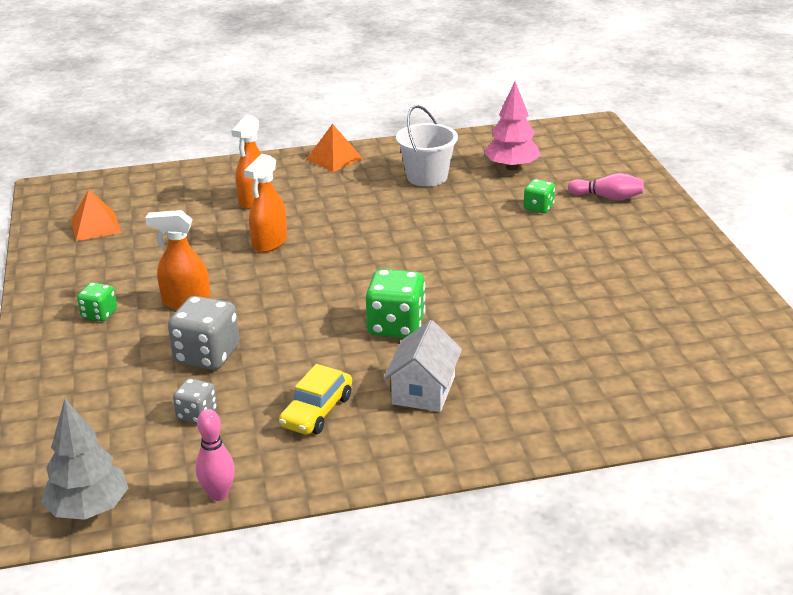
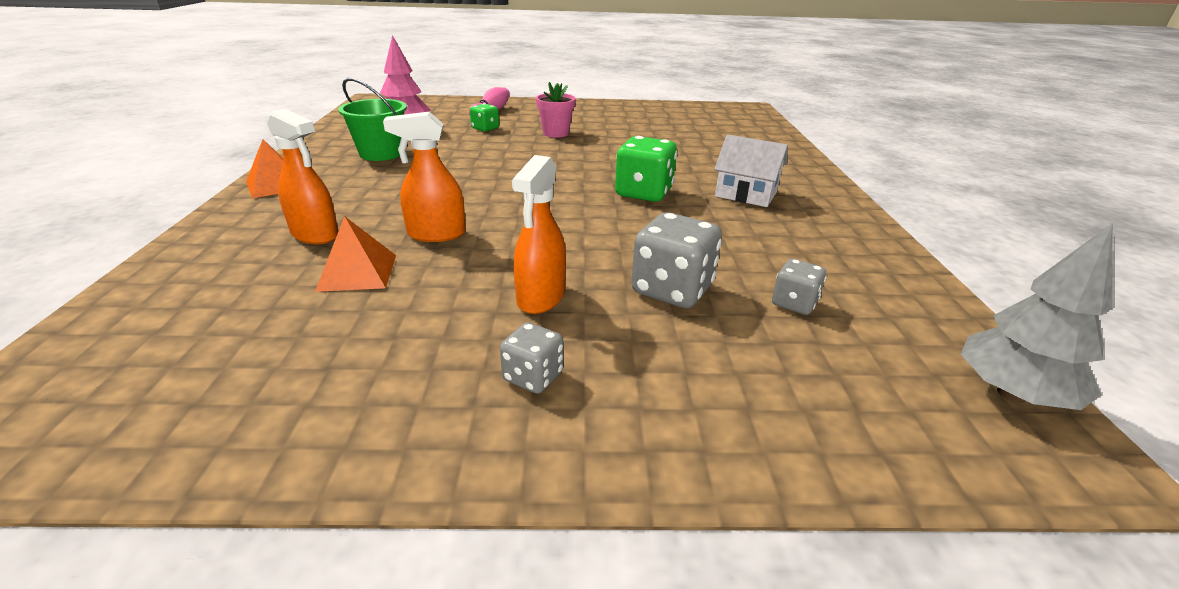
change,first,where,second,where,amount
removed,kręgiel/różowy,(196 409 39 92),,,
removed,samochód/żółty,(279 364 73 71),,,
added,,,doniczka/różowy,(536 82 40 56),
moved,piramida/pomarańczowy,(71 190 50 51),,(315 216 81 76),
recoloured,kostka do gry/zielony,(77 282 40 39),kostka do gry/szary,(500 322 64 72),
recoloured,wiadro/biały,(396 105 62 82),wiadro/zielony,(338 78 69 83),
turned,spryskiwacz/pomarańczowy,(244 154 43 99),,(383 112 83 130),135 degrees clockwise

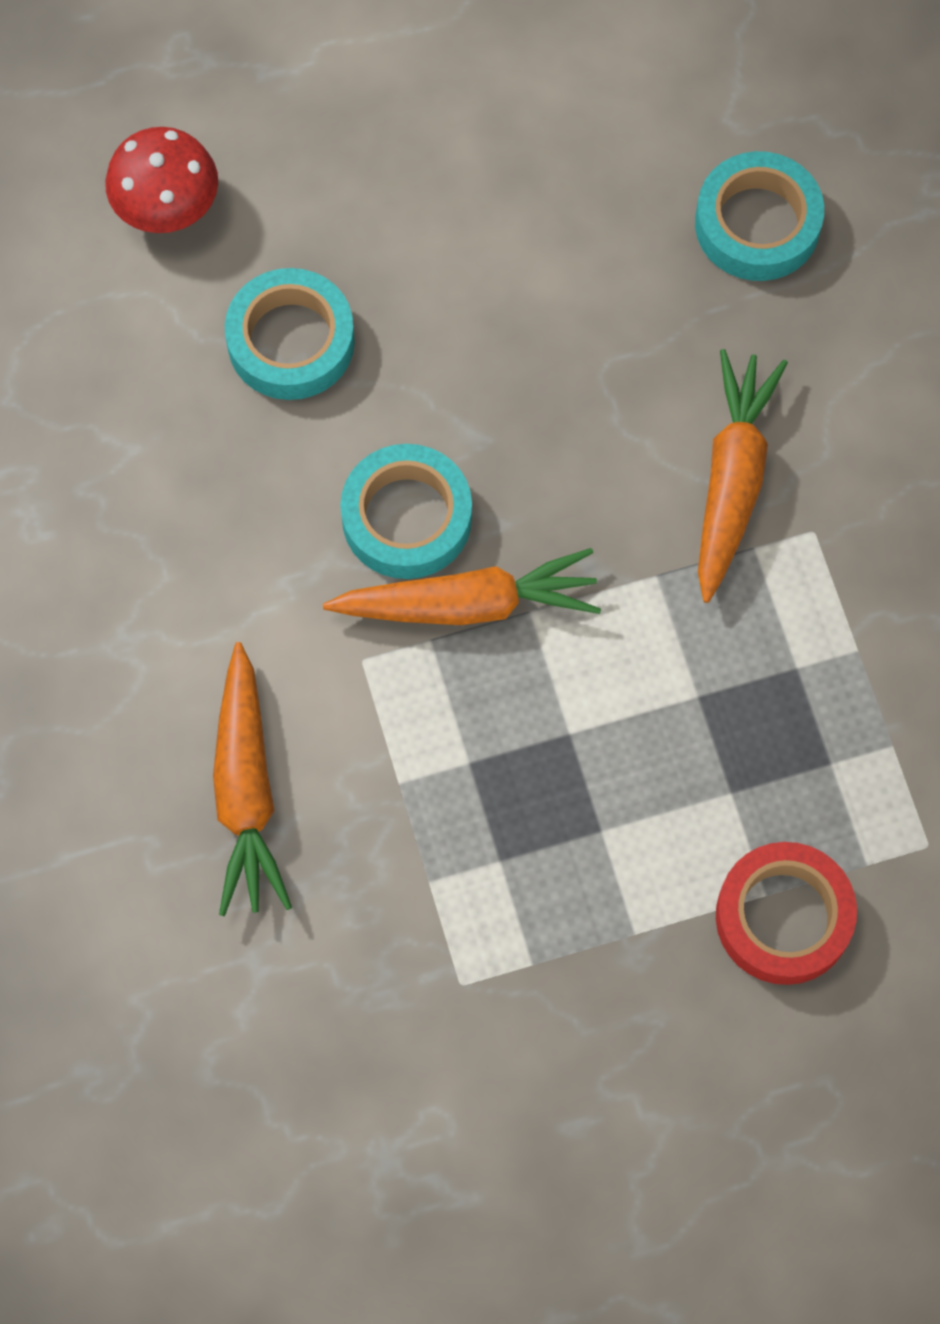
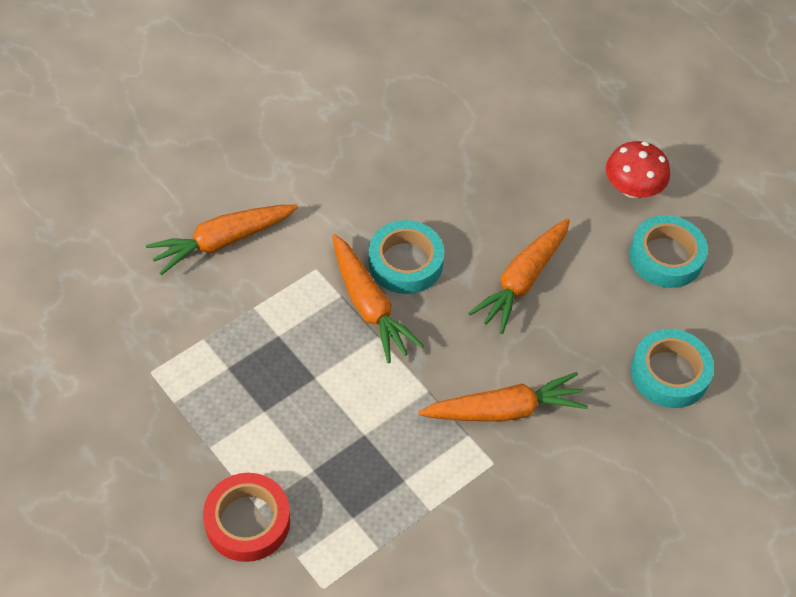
change,first,where,second,where,amount
added,,,marchewka/pomarańczowy,(468 218 102 116),
moved,grzyb/czerwony,(105 127 113 106),,(606 141 64 57),
moved,taśma klejąca/turkusowy,(225 268 130 132),,(629 215 79 73),

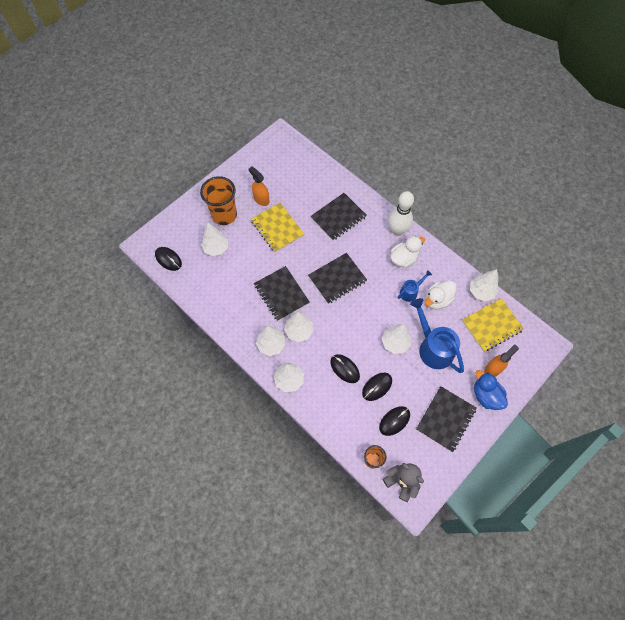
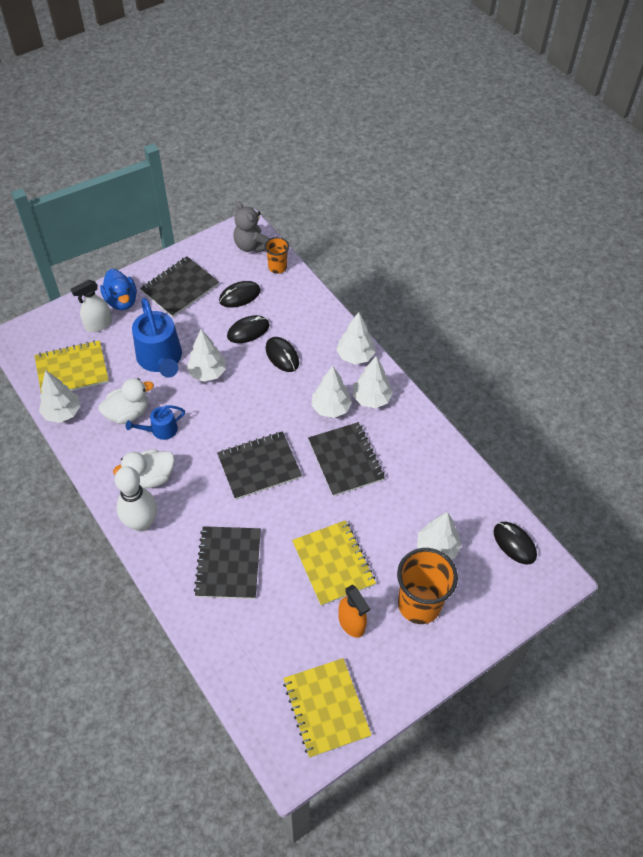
change,first,where,second,where,amount
added,,,zeszyt/żółty,(283 658 88 100),
recoloured,spryskiwacz/pomarańczowy,(484 344 35 33),spryskiwacz/biały,(71 280 41 52),
turned,zeszyt/czarny,(310 193 57 48),,(194 526 67 73),60 degrees counterclockwise

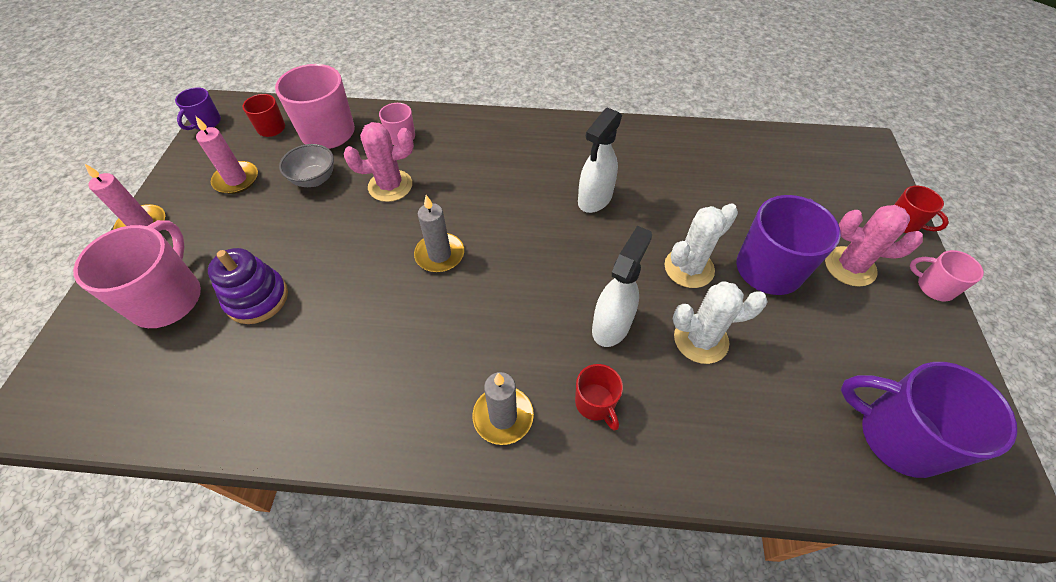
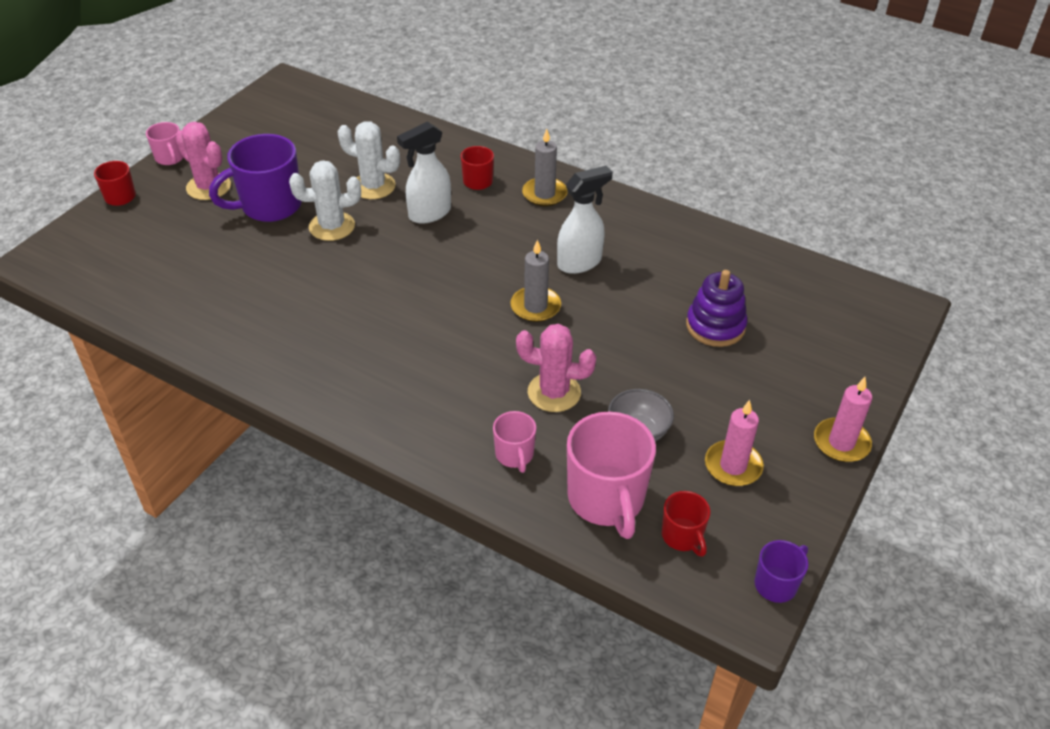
change,first,where,second,where,amount
removed,kubek/różowy,(73 220 128 108),,,
removed,kubek/fioletowy,(841 362 176 116),,,
moved,spryskiwacz/biały,(578 107 44 106),,(557 166 56 108),

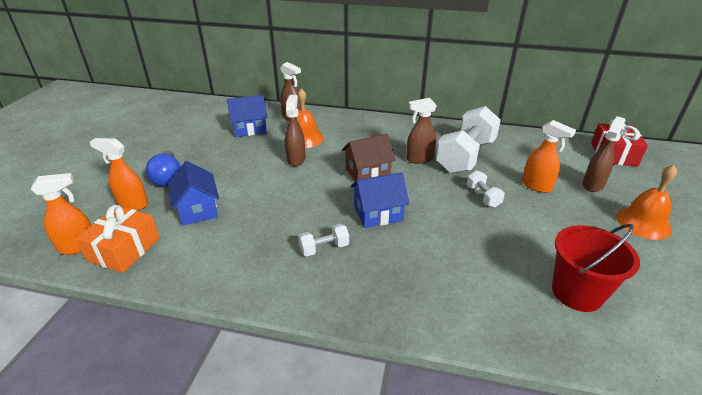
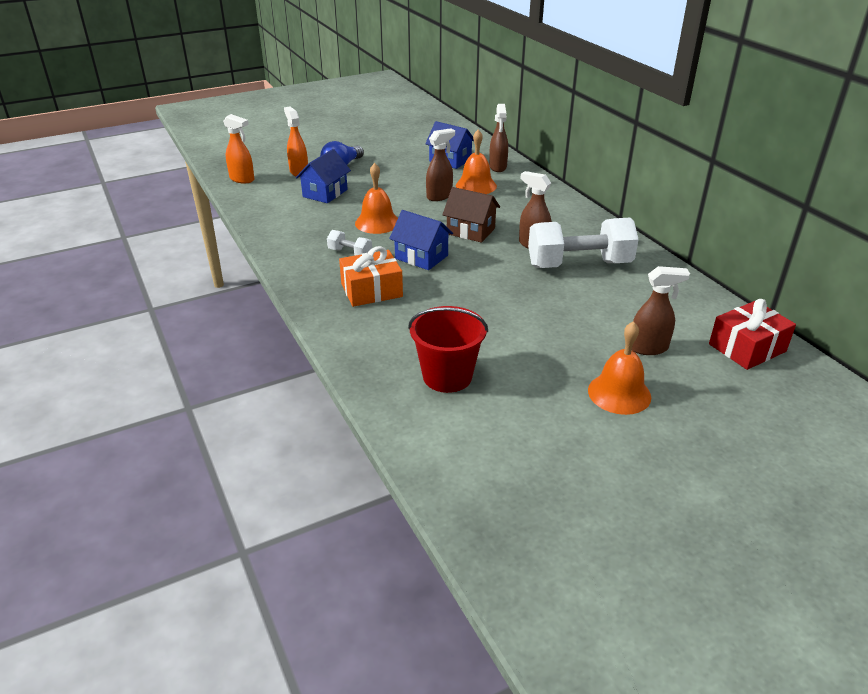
change,first,where,second,where,amount
removed,hantel/biały,(467 170 38 38),,,
removed,spryskiwacz/pomarańczowy,(522 120 54 73),,,
added,,,dzwonek/pomarańczowy,(355 163 43 71),
moved,prezent/pomarańczowy,(75 205 85 68),,(339 246 64 61),

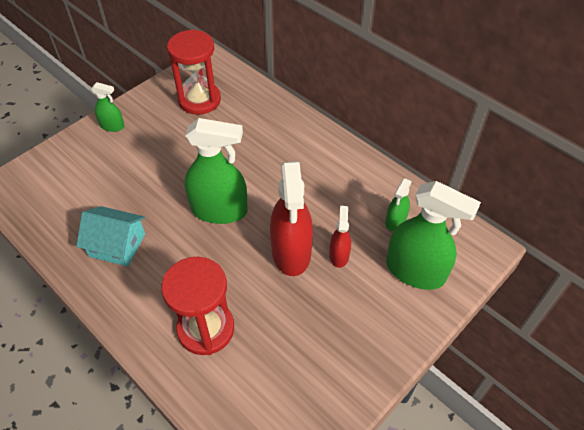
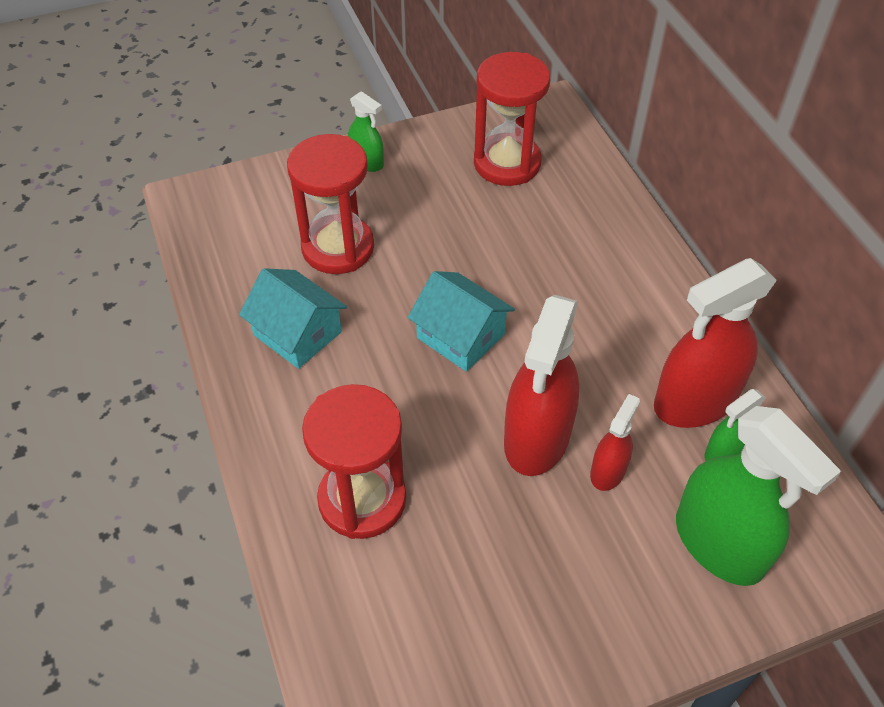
change,first,where,second,where,amount
added,,,klepsydra/czerwony,(287 134 87 140),
added,,,spryskiwacz/czerwony,(654 258 123 170),
replaced,spryskiwacz/zielony,(184 118 64 106),domek/turkusowy,(408 271 107 101),

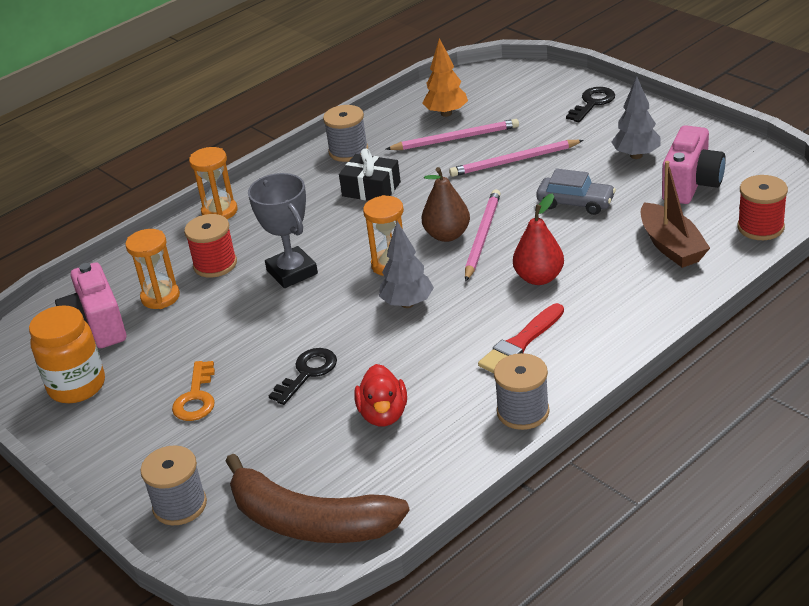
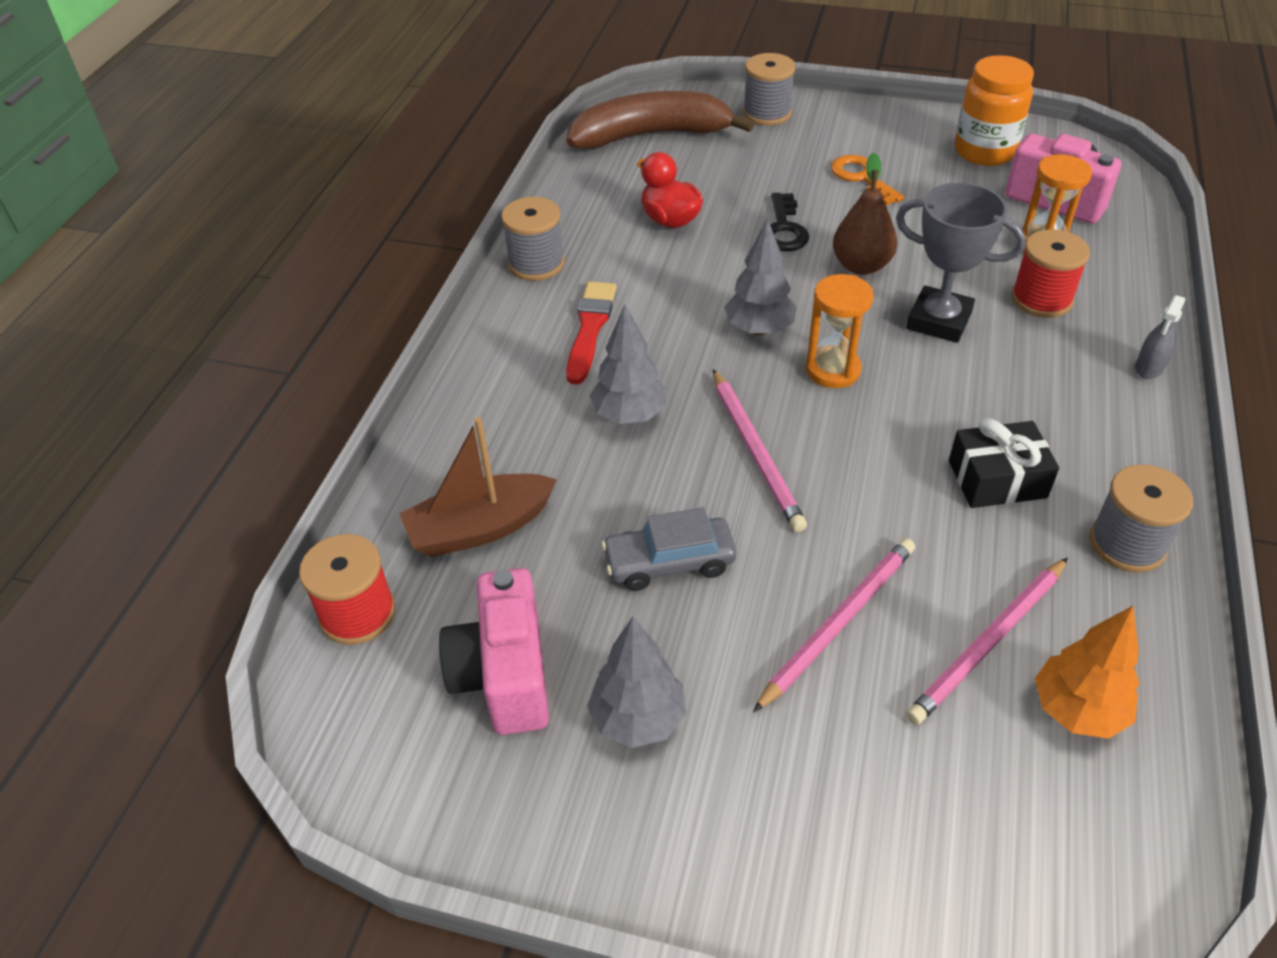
change,first,where,second,where,amount
removed,klucz/czarny,(566 87 49 35),,,
moved,gruszka/brązowy,(422 167 48 75),,(833 153 64 122),
replaced,klepsydra/pomarańczowy,(189 147 48 72),spryskiwacz/szary,(1135 295 51 84),
replaced,gruszka/czerwony,(513 193 51 92),drzewko/szary,(590 304 77 120),
turned,łódka/brązowy,(641 161 69 107),,(399 417 158 140),60 degrees counterclockwise

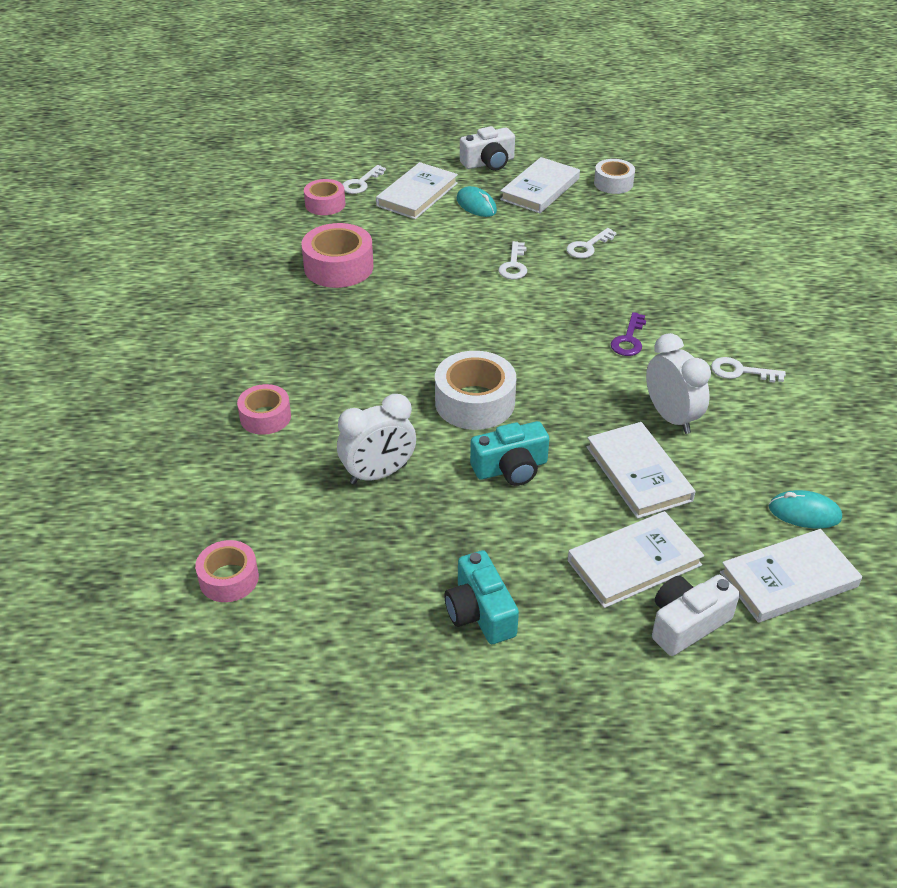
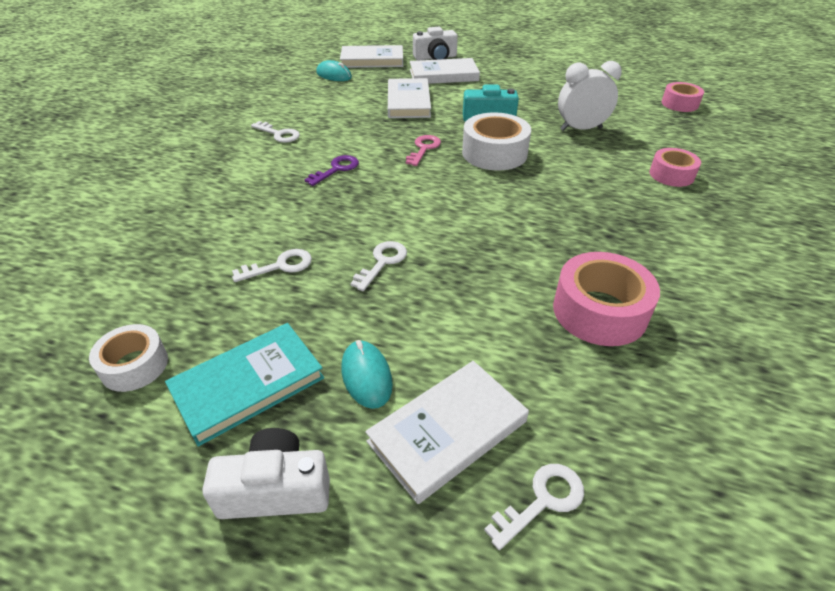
change,first,where,second,where,amount
removed,taśma klejąca/różowy,(304 179 41 36),,,
removed,aparat fotograficzny/turkusowy,(444 550 75 94),,,
removed,budzik/biały,(646 333 65 101),,,
added,,,klucz/różowy,(406 135 35 31),
recoloured,książka/biały,(500 157 80 56),książka/turkusowy,(165 323 159 123),

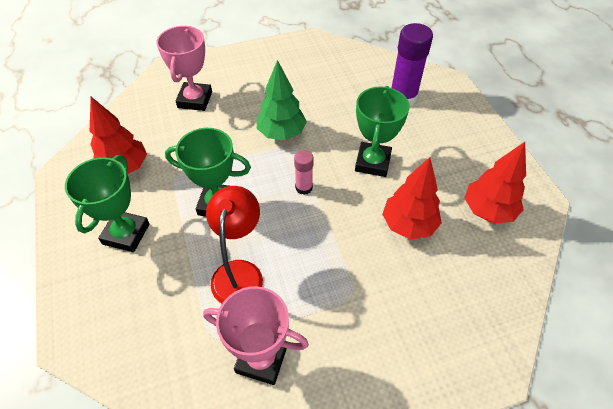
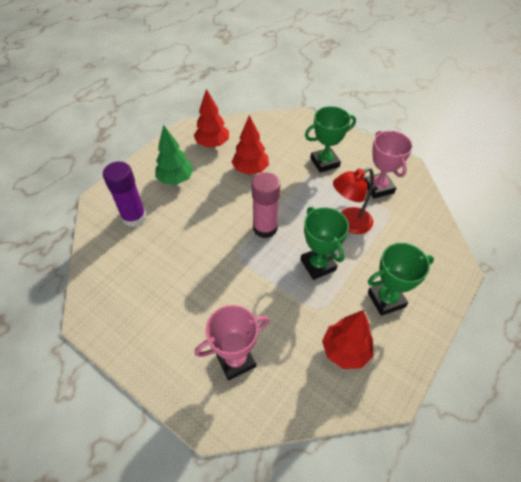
change,first,where,second,where,amount
moved,drzewko/zielony,(257 60 50 80),,(155 125 39 60),
moved,puchar/zielony,(355 86 55 91),,(305 106 51 67),
resized,klej w sztyfcie/różowy,(294 150 20 45),,(251 172 29 66),x1.85

